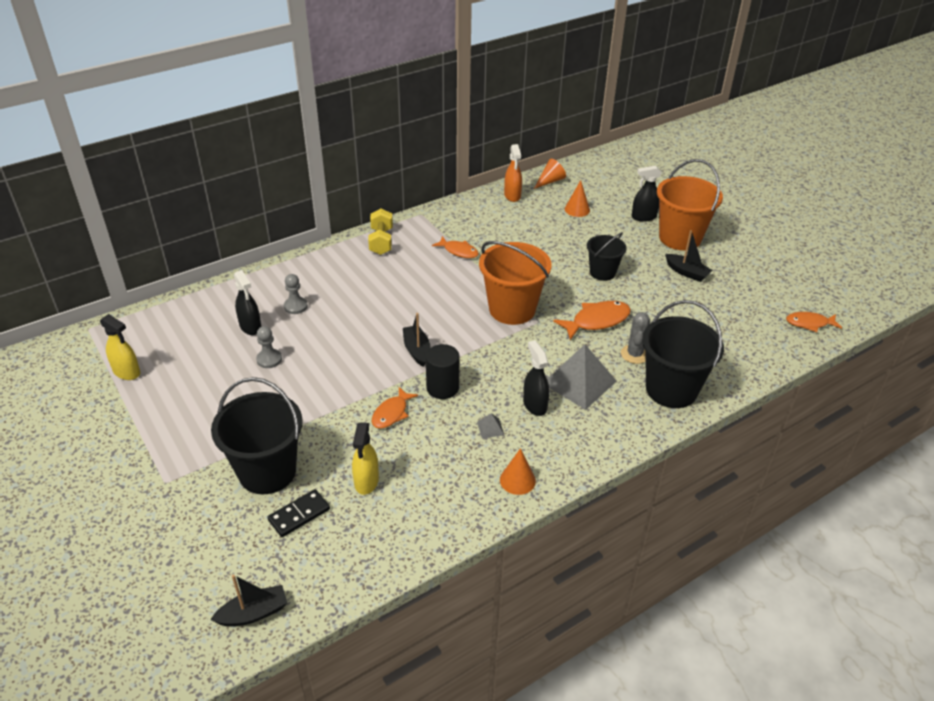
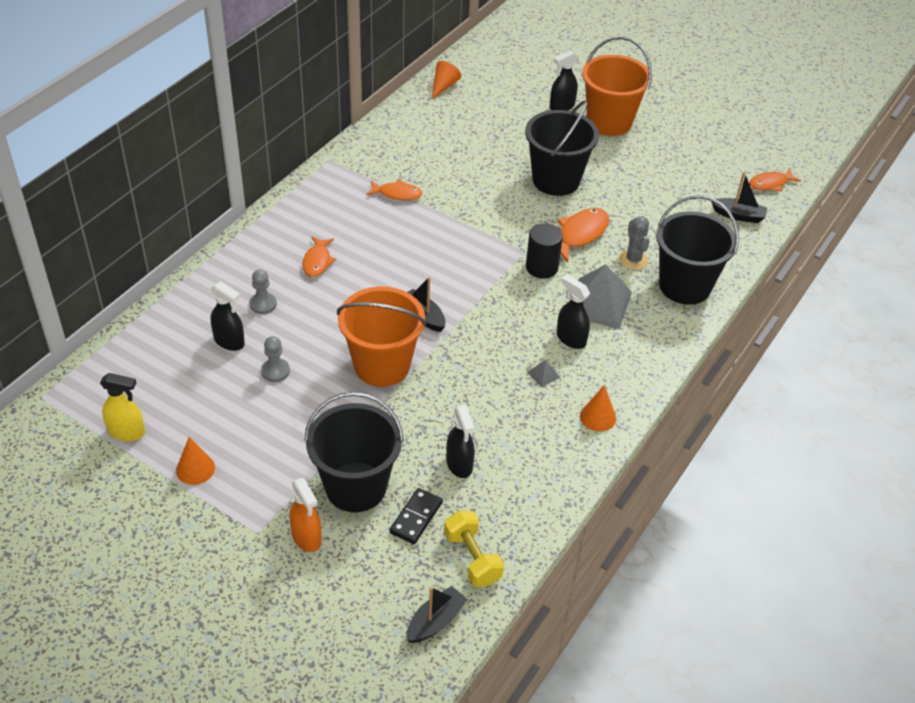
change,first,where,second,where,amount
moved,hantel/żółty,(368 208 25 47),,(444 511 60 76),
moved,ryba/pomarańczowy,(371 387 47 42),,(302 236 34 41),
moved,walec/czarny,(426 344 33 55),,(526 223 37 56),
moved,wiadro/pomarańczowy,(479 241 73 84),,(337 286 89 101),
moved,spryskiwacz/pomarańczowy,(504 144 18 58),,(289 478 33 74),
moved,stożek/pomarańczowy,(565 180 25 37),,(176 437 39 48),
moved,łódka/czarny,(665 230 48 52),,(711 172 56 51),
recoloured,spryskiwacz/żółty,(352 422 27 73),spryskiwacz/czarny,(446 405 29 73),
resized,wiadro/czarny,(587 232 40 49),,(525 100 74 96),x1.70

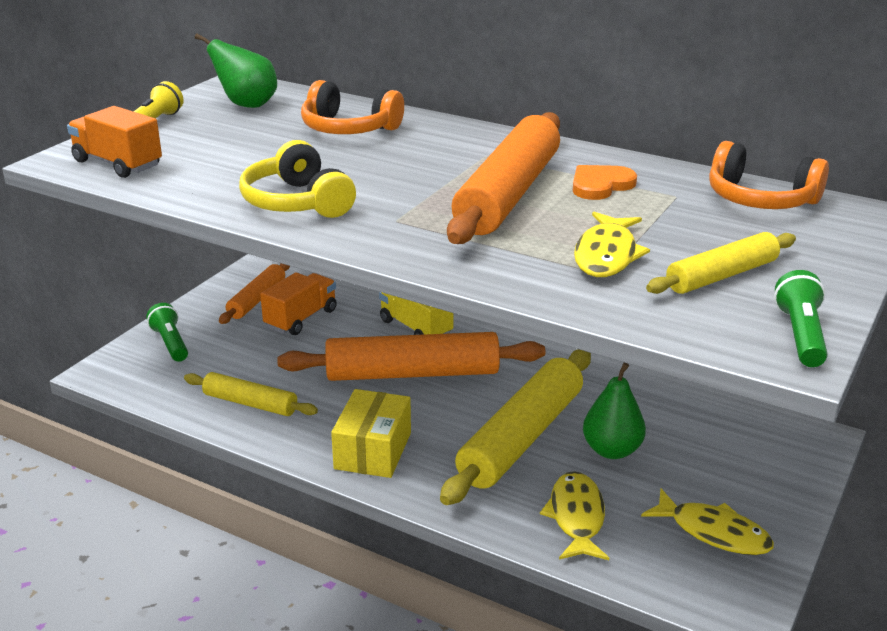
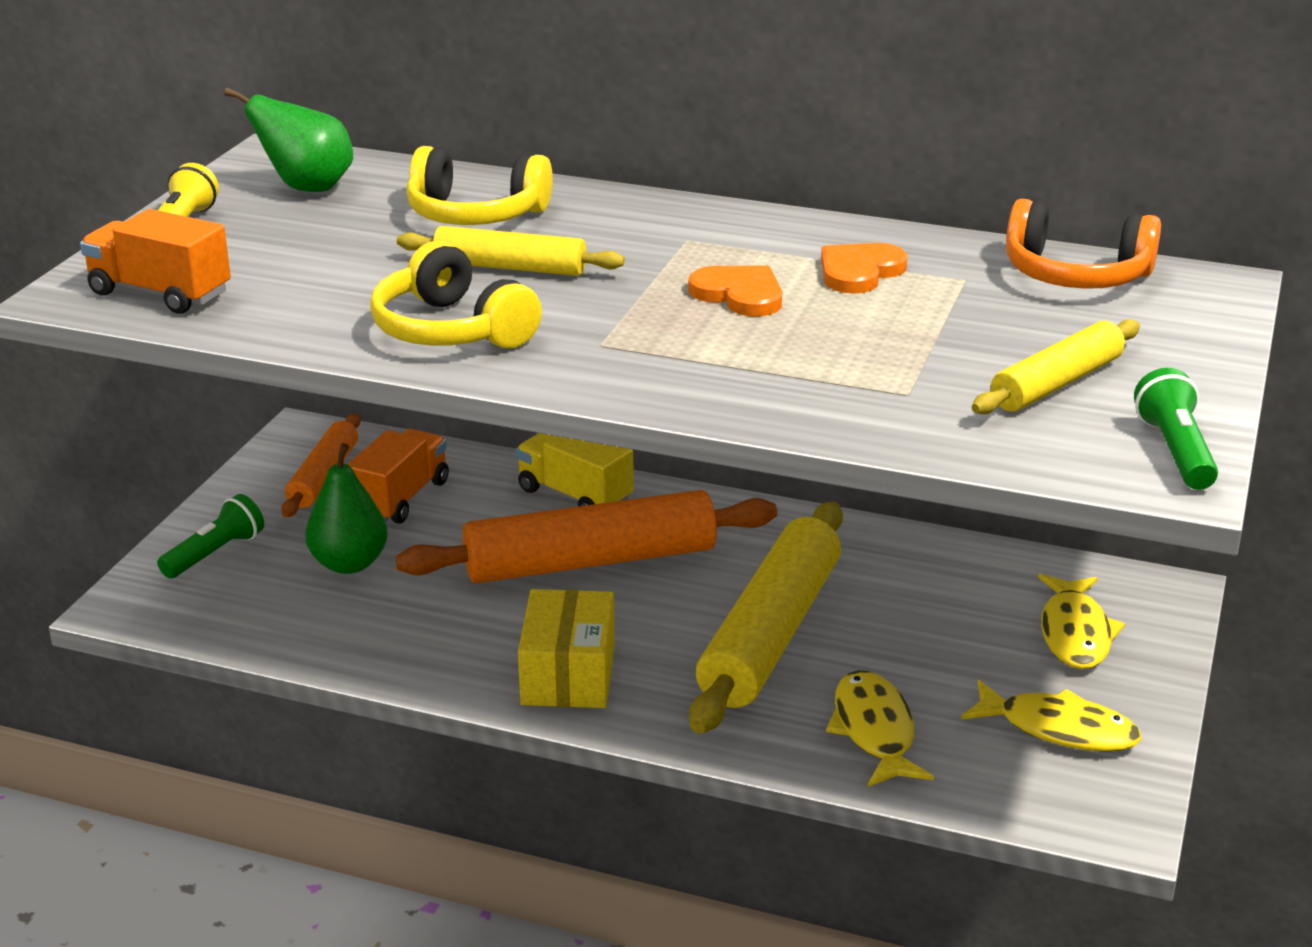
change,first,where,second,where,amount
moved,wałek do ciasta/żółty,(184 372 134 44),,(397 226 228 50),
moved,ryba/żółty,(574 212 76 65),,(1038 574 87 95),
moved,gruszka/zielony,(583 363 63 96),,(305 443 83 131),
replaced,wałek do ciasta/pomarańczowy,(447 112 113 132),serce/pomarańczowy,(688 266 94 51),
recoloured,słuchawki/pomarańczowy,(301 80 103 54),słuchawki/żółty,(406 146 147 79),
turned,latarka/zielony,(146 303 42 59),,(157 494 107 85),75 degrees clockwise

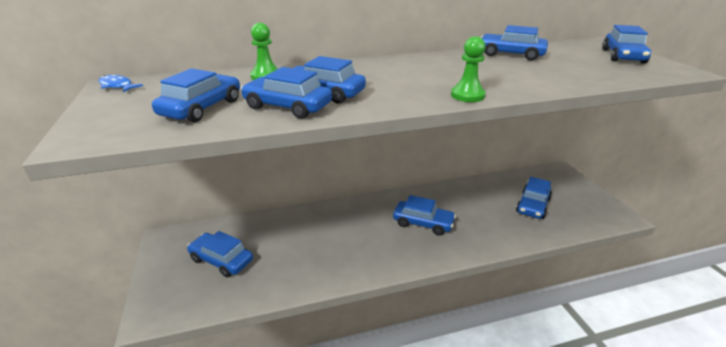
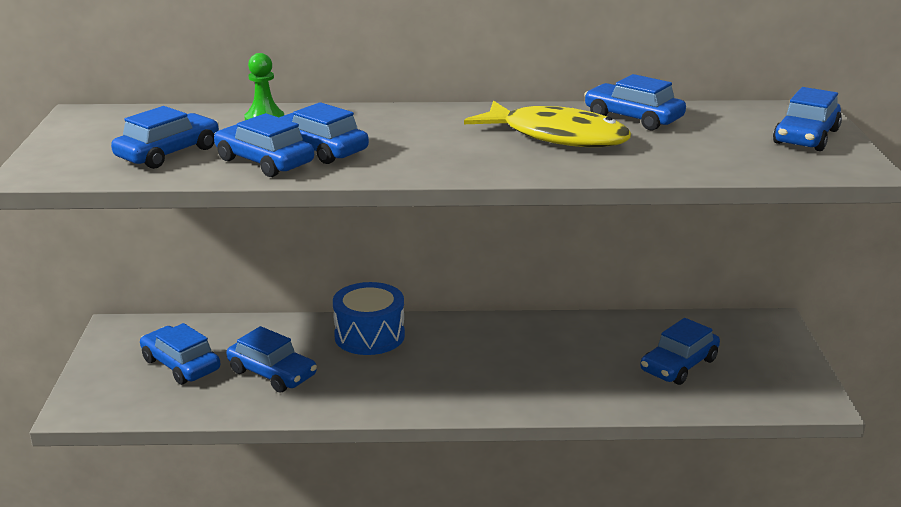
change,first,where,second,where,amount
removed,ryba/niebieski,(99 75 44 17),,,
removed,pionek/zielony,(451 36 35 66),,,
added,,,bęben/niebieski,(333 282 72 73),
added,,,ryba/żółty,(464 101 167 46),
moved,samochód/niebieski,(393 195 63 41),,(227 326 90 66),

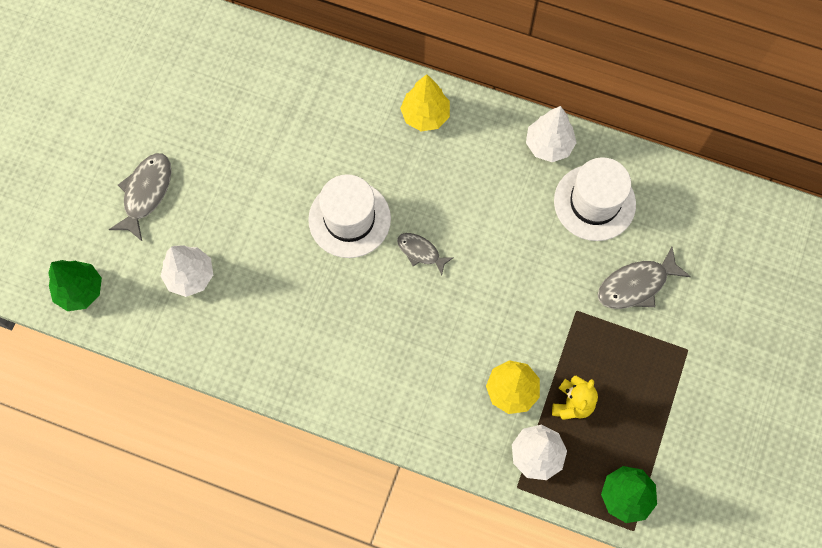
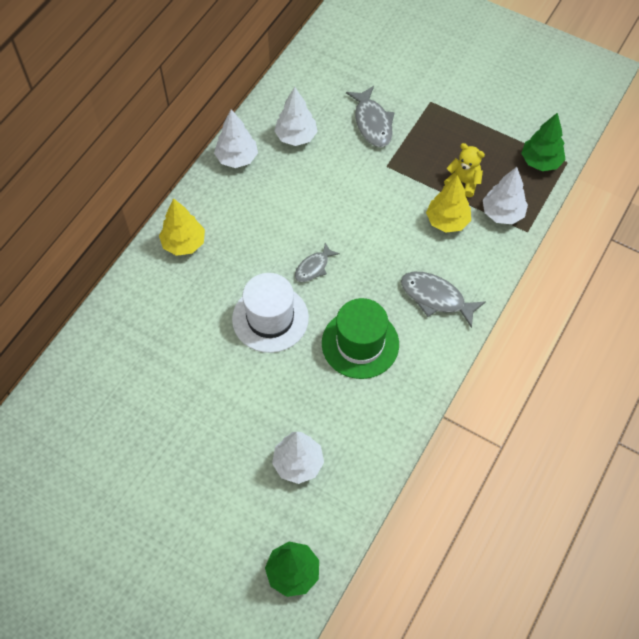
change,first,where,second,where,amount
added,,,kapelusz/zielony,(322 298 77 81),
moved,ryba/szary,(109 153 62 88),,(401 272 85 56),
replaced,kapelusz/biały,(554 157 82 84),drzewko/biały,(274 87 44 59),

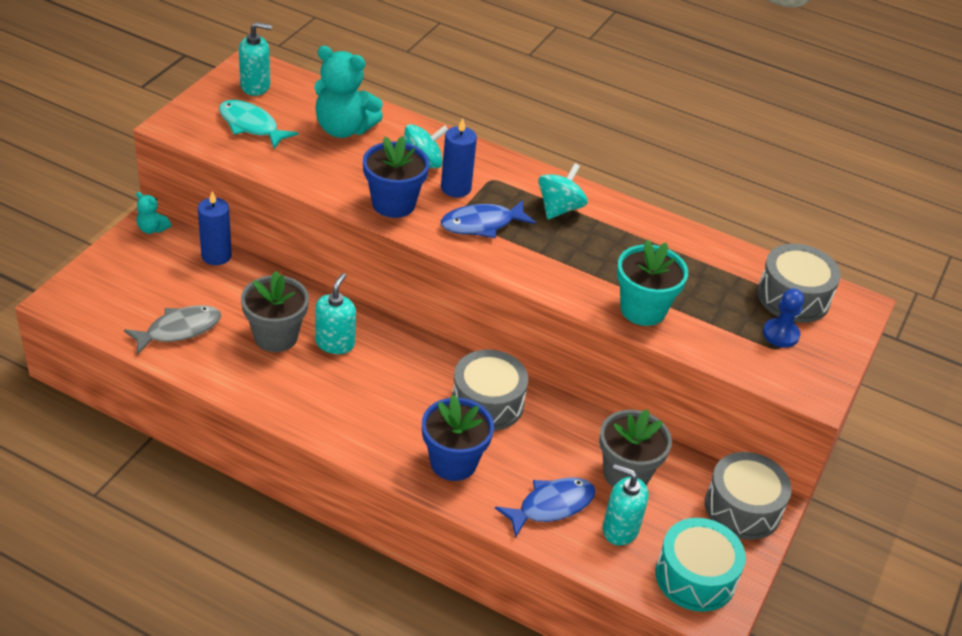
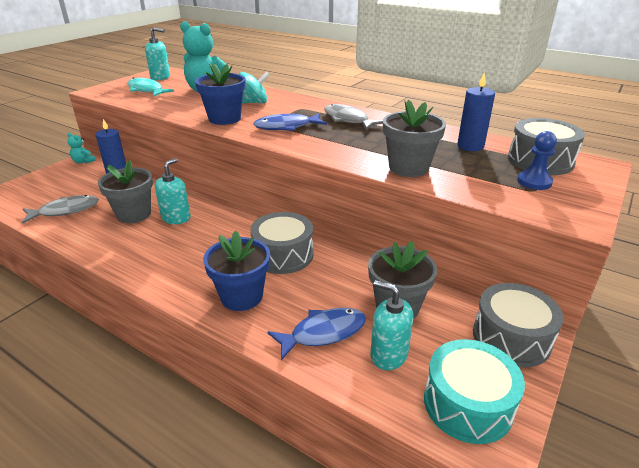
change,first,where,second,where,amount
moved,świeca/niebieski,(441 118 36 80),,(457 72 38 79),
replaced,bączek/turkusowy,(538 163 50 56),ryba/szary,(324 104 59 26),
recoloured,doniczka/turkusowy,(617 239 71 87),doniczka/szary,(383 100 63 77),

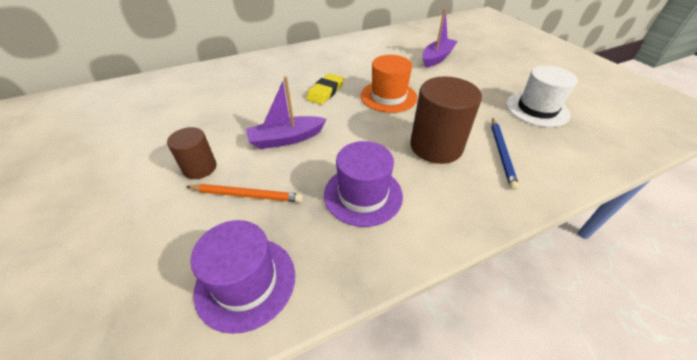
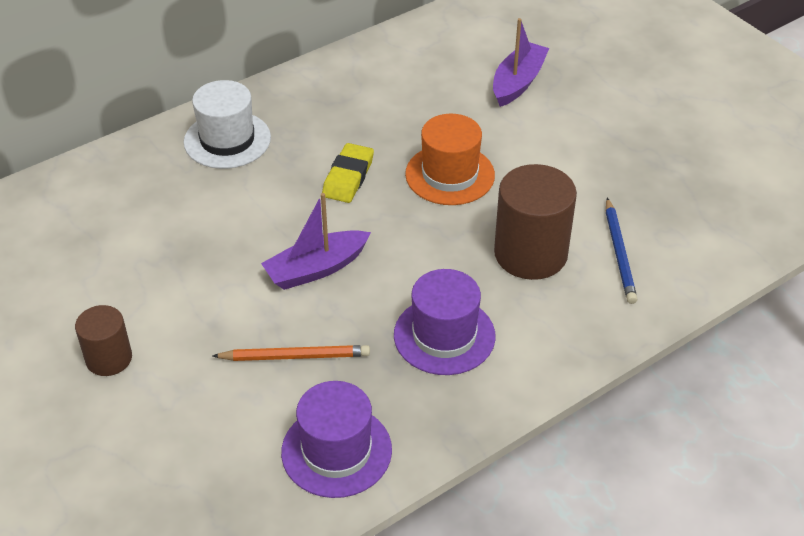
change,first,where,second,where,amount
moved,walec/brązowy,(167 127 49 52),,(75 305 57 71),
moved,kapelusz/biały,(506 66 72 61),,(184 80 87 89),

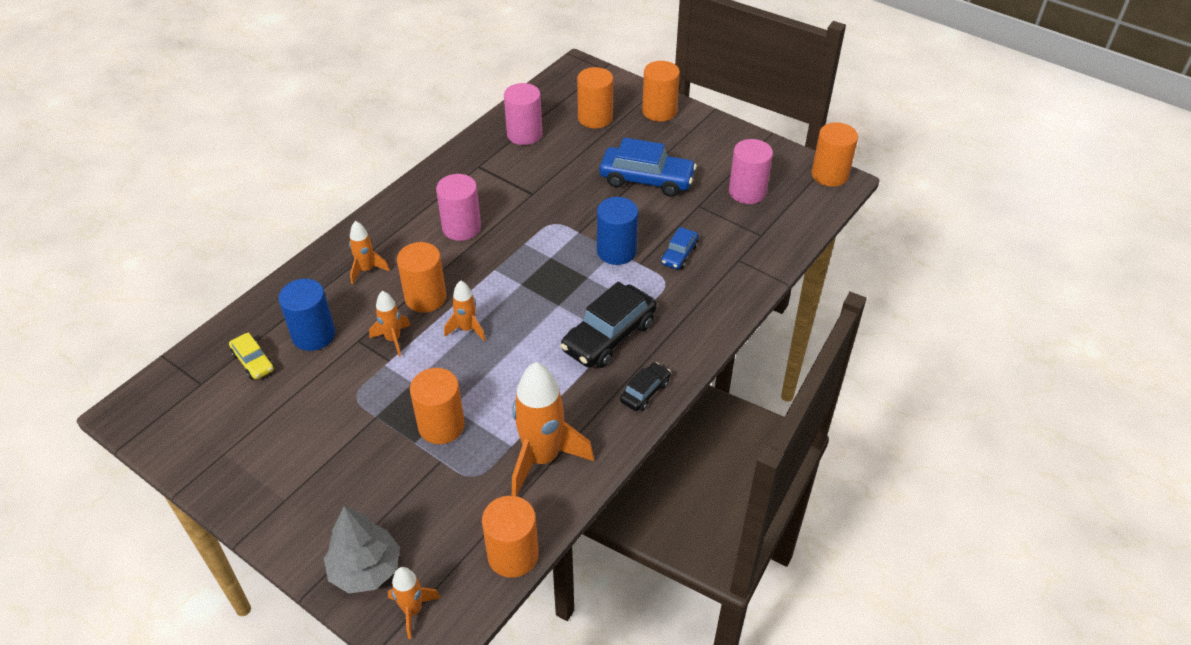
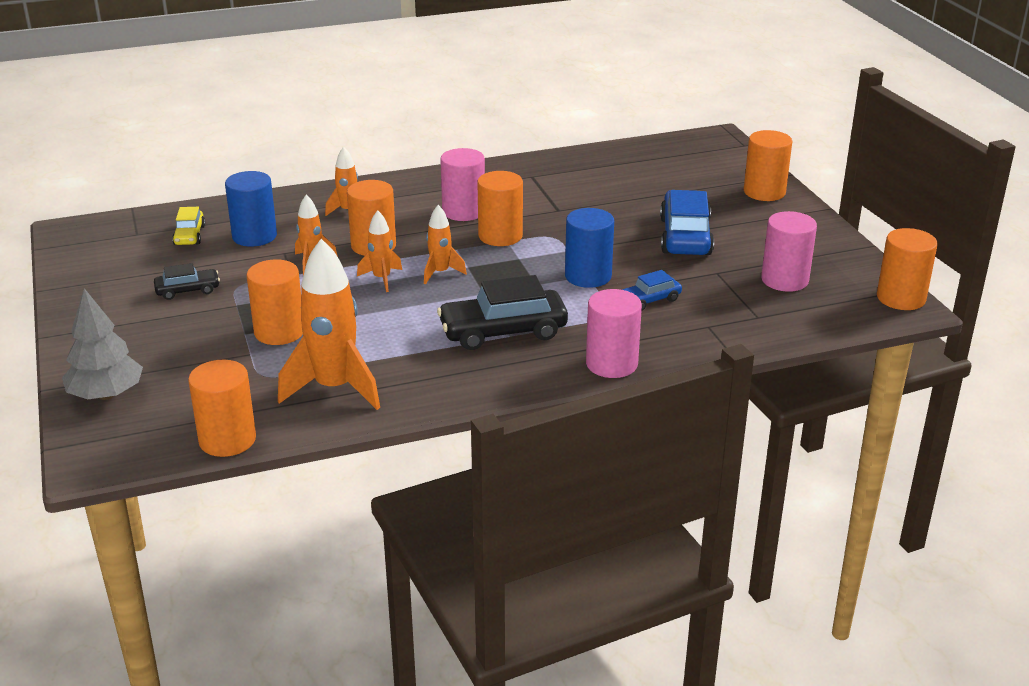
change,first,where,second,where,amount
moved,rakieta/pomarańczowy,(388 567 53 72),,(424 205 43 79),
moved,walec/różowy,(504 83 38 62),,(586 289 56 89),
moved,walec/pomarańczowy,(577 67 36 61),,(477 171 46 75),
moved,samochód/czarny,(620 362 51 49),,(154 263 66 37),
turned,samochód/niebieski,(600 138 97 59),,(660 190 54 65),135 degrees counterclockwise

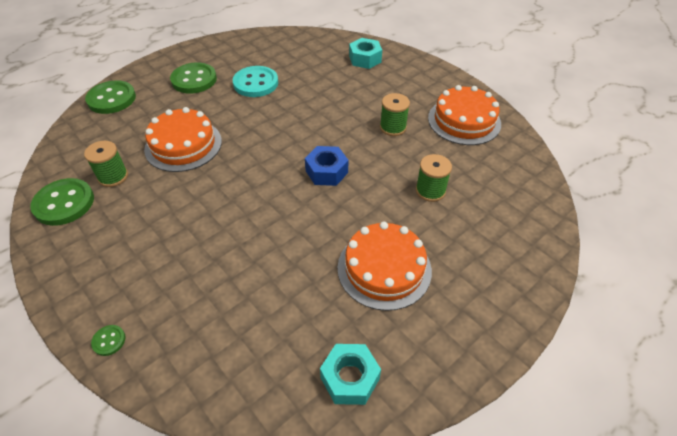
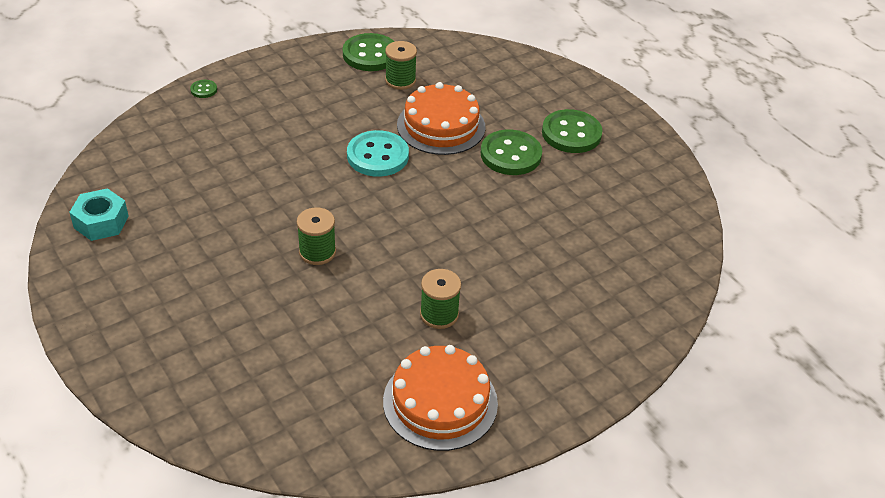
change,first,where,second,where,amount
removed,nakrętka/niebieski,(305 146 43 40),,,
removed,tort/pomarańczowy,(337 222 95 89),,,
removed,nakrętka/turkusowy,(349 38 33 31),,,
moved,guzik/zielony,(85 80 51 34),,(481 130 61 45),
moved,guzik/turkusowy,(233 66 45 31),,(347 130 62 47),
moved,szpulka/zielony,(416 154 36 48),,(297 207 39 58),

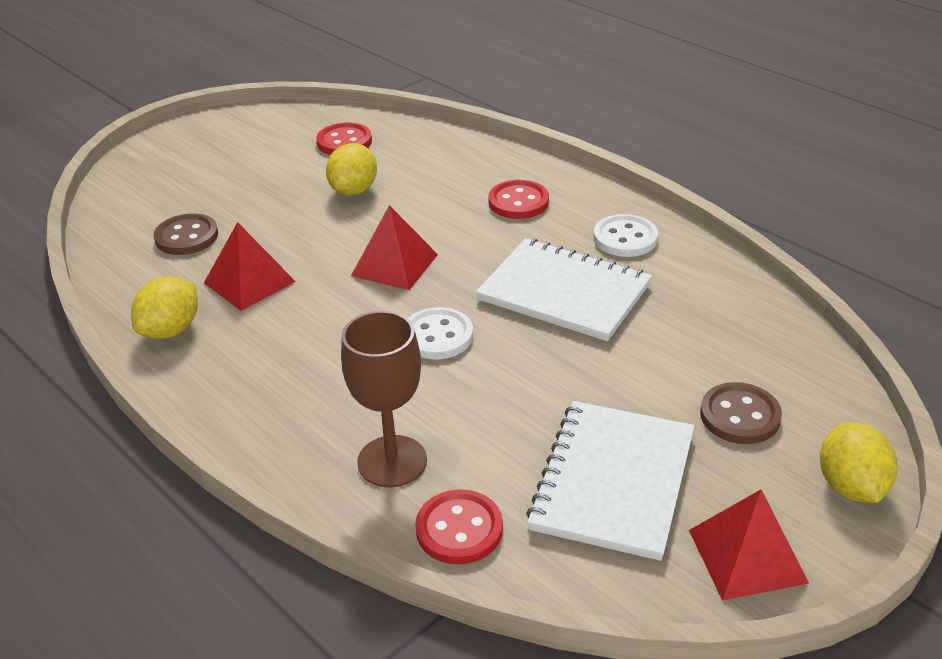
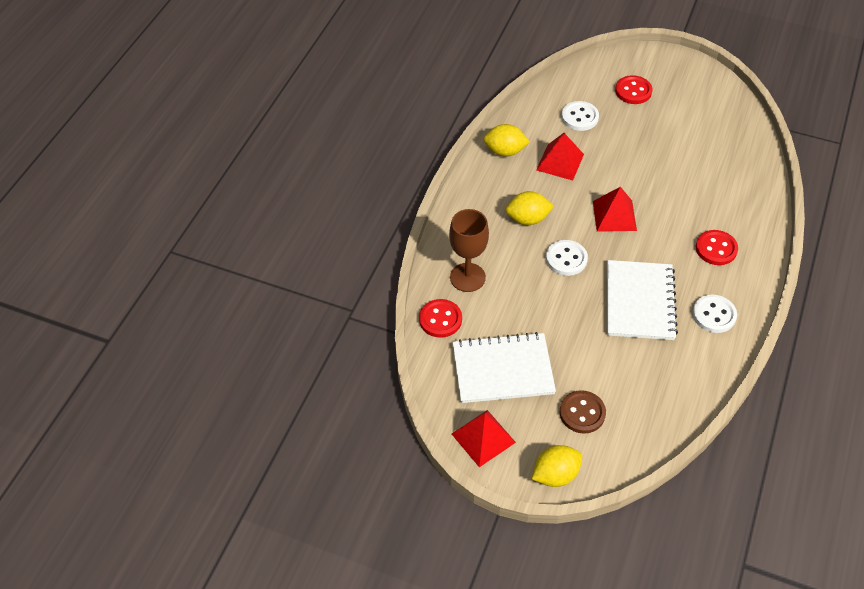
change,first,where,second,where,amount
moved,guzik/czerwony,(316 123 56 32),,(615 75 37 29),
moved,cytryna/żółty,(326 143 51 53),,(506 191 48 34),
recoloured,guzik/brązowy,(154 213 64 42),guzik/biały,(561 101 38 30),

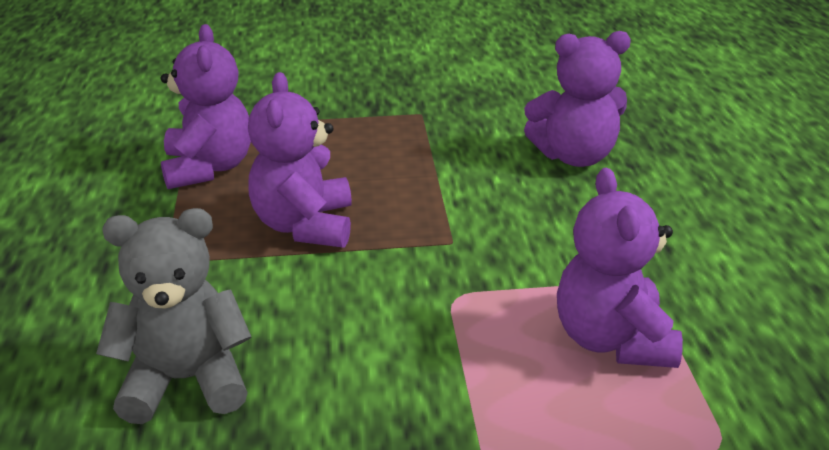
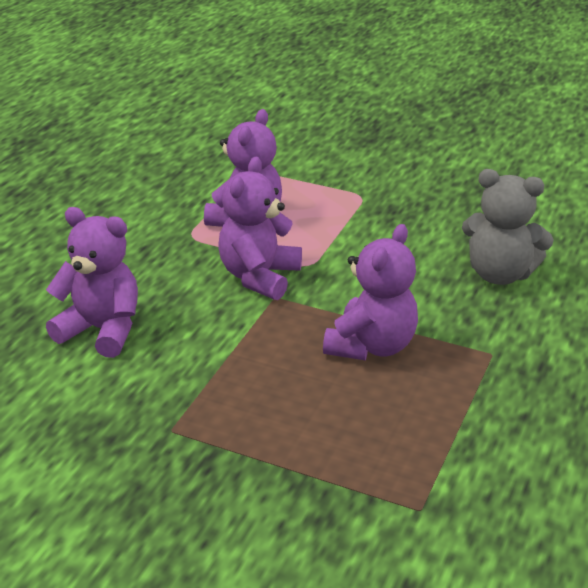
change,first,where,second,where,amount
moved,miś/fioletowy,(161 24 90 165),,(219 157 83 143),

